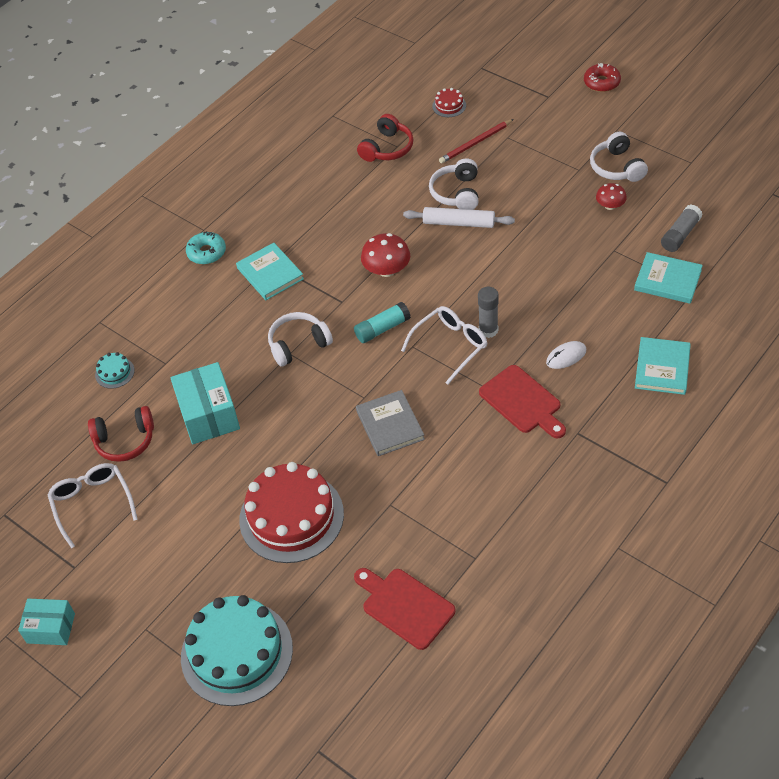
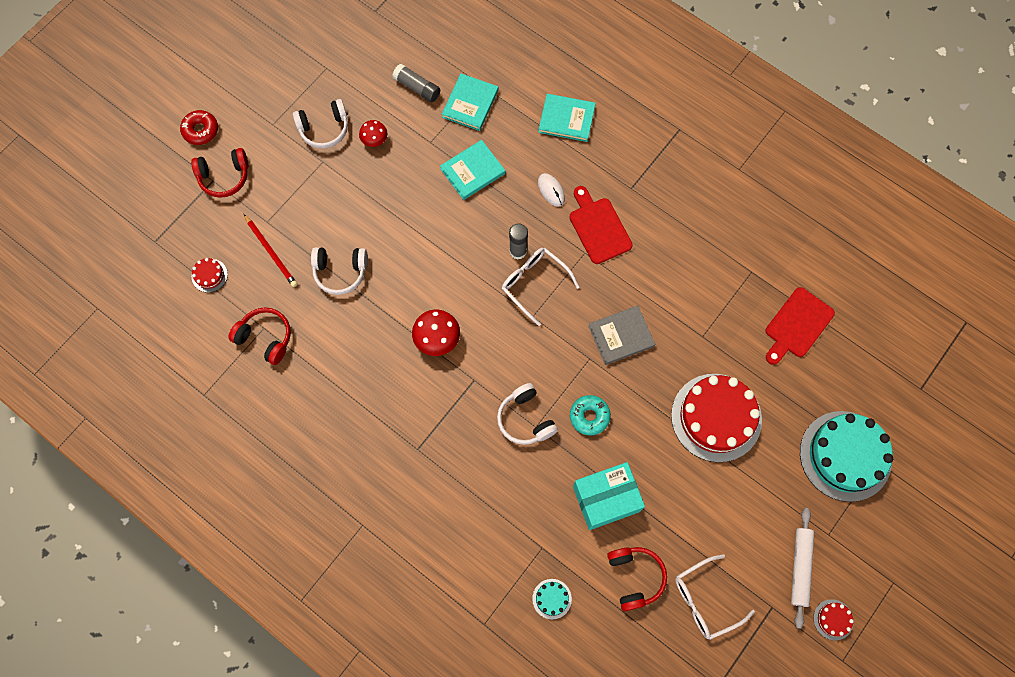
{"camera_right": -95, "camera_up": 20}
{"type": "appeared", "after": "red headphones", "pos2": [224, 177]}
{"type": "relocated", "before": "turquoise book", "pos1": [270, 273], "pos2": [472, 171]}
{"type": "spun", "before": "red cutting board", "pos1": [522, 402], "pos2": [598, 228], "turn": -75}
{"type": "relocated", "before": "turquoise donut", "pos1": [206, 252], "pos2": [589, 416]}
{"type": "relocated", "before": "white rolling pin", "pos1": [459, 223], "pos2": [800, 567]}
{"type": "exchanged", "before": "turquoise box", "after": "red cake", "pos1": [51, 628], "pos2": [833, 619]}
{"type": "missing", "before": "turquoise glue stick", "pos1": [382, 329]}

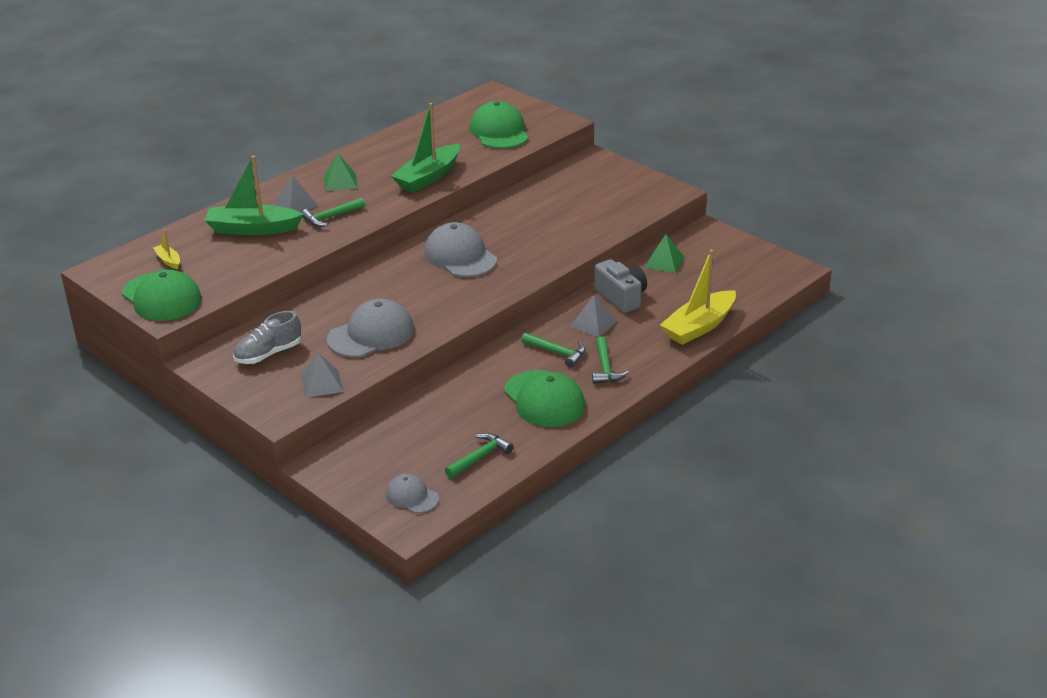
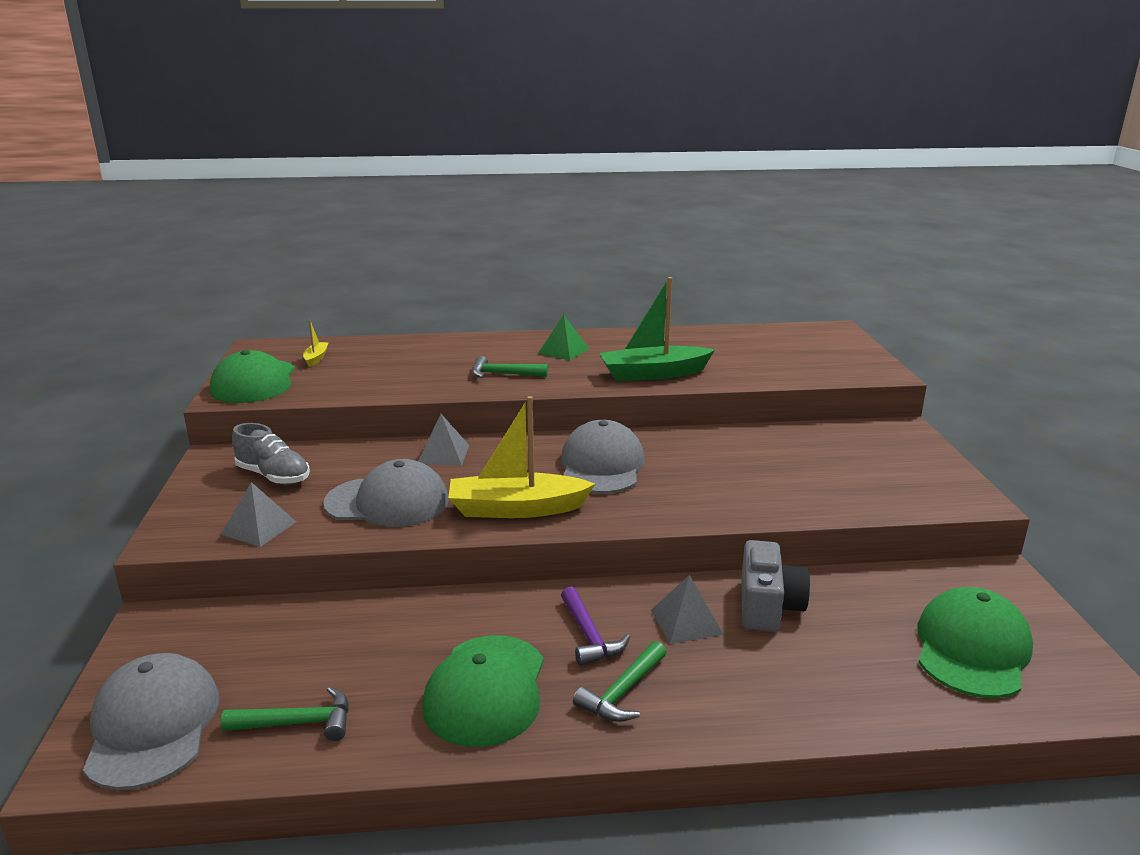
{"camera_right": 40, "camera_up": -10}
{"type": "size", "before": "grey cap", "pos1": [412, 496], "pos2": [152, 726], "scale": 1.79}
{"type": "spun", "before": "grey shoe", "pos1": [268, 354], "pos2": [273, 476], "turn": -150}
{"type": "relocated", "before": "grey pyramid", "pos1": [296, 204], "pos2": [443, 454]}
{"type": "relocated", "before": "yellow boat", "pos1": [699, 327], "pos2": [516, 509]}
{"type": "colour", "before": "green hammer", "after": "purple hammer", "pos1": [557, 353], "pos2": [589, 636]}
{"type": "relocated", "before": "green cap", "pos1": [499, 131], "pos2": [972, 649]}
{"type": "missing", "before": "green boat", "pos1": [252, 229]}
{"type": "missing", "before": "green pyramid", "pos1": [664, 262]}

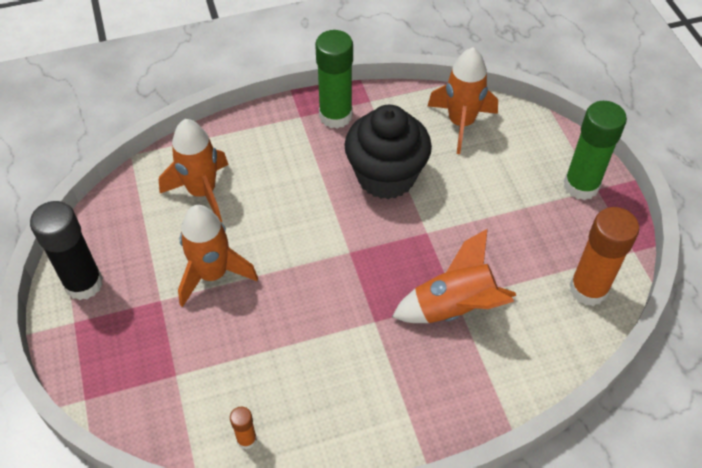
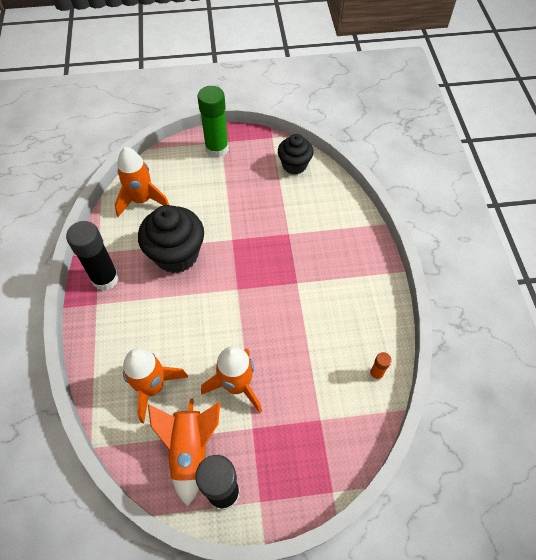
{"camera_right": -80, "camera_up": 5}
{"type": "colour", "before": "green glue stick", "after": "black glue stick", "pos1": [335, 116], "pos2": [105, 278]}
{"type": "relocated", "before": "orange rocket", "pos1": [454, 308], "pos2": [190, 450]}
{"type": "exchanged", "before": "orange glue stick", "after": "black cupcake", "pos1": [588, 289], "pos2": [294, 165]}

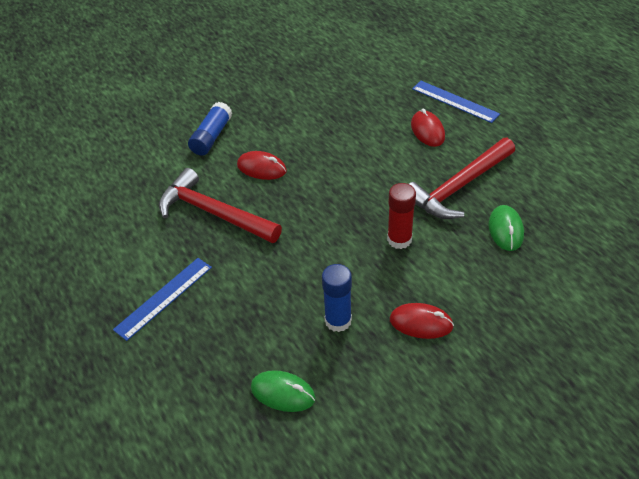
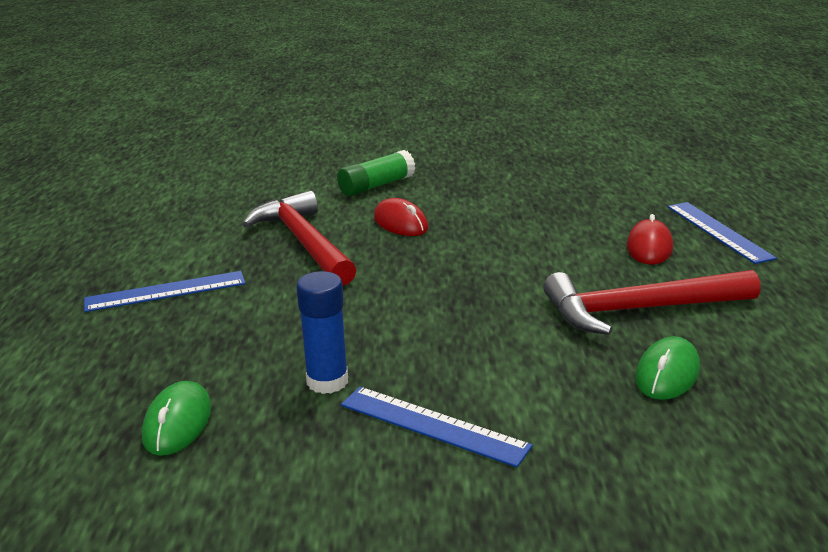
{"camera_right": 30, "camera_up": -20}
{"type": "spun", "before": "green mouse", "pos1": [283, 393], "pos2": [178, 423], "turn": 45}
{"type": "colour", "before": "blue glue stick", "after": "green glue stick", "pos1": [211, 137], "pos2": [376, 186]}
{"type": "exchanged", "before": "red mouse", "after": "blue ruler", "pos1": [421, 323], "pos2": [433, 425]}
{"type": "missing", "before": "red glue stick", "pos1": [399, 239]}

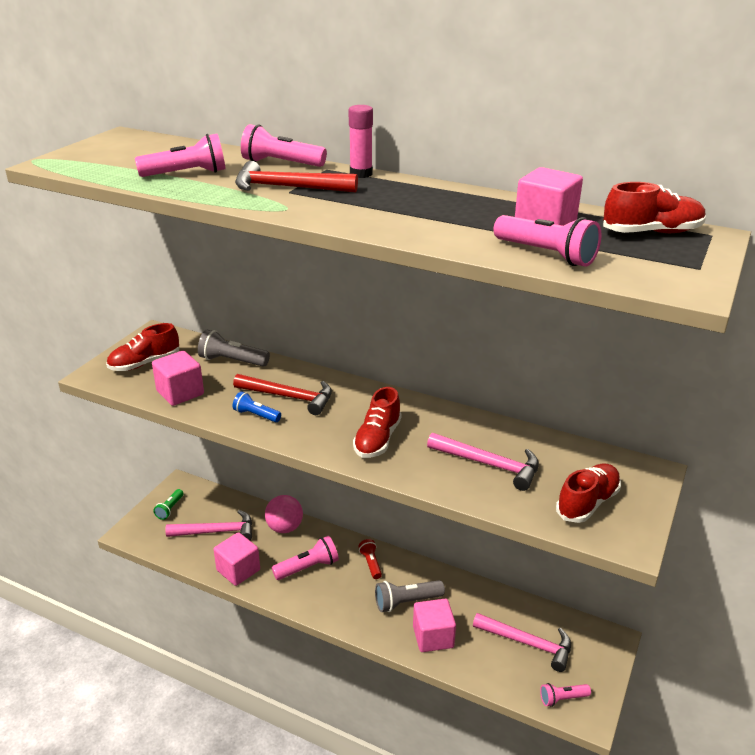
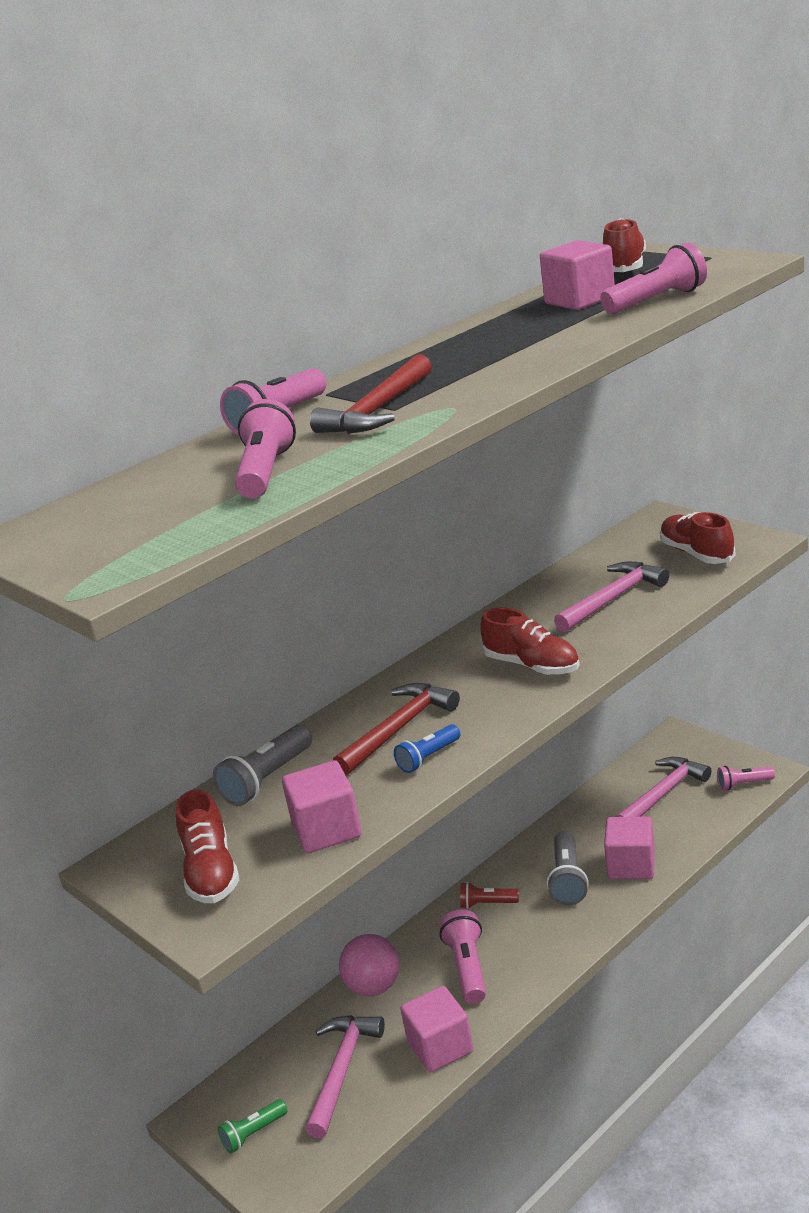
{"camera_right": -65, "camera_up": -5}
{"type": "spun", "before": "green flashlight", "pos1": [170, 509], "pos2": [253, 1133], "turn": 105}
{"type": "spun", "before": "pink flashlight", "pos1": [562, 698], "pos2": [743, 784], "turn": 75}
{"type": "missing", "before": "pink glue stick", "pos1": [361, 174]}

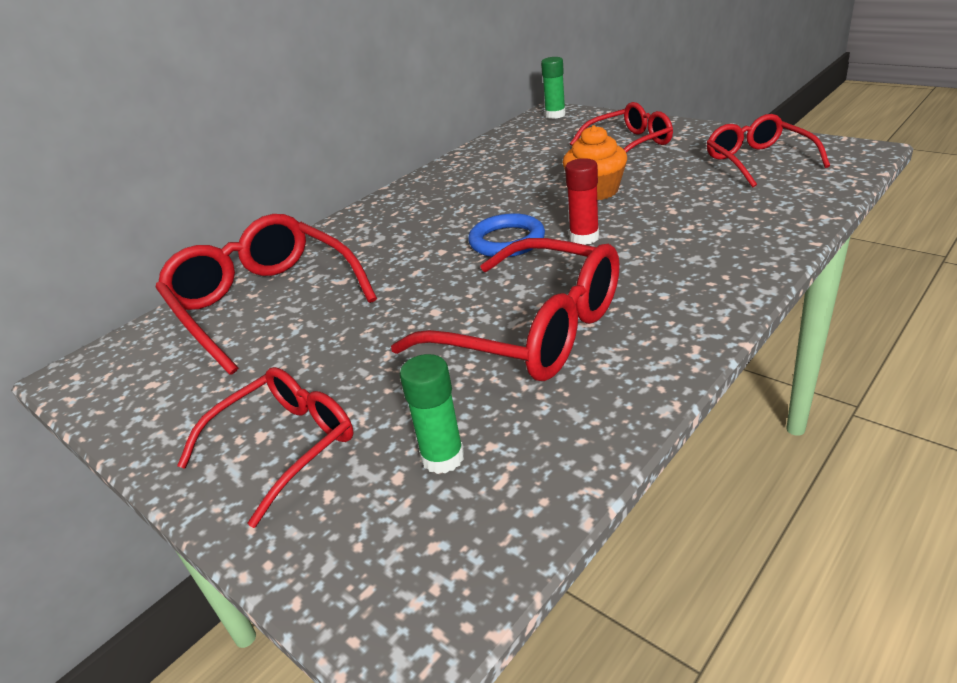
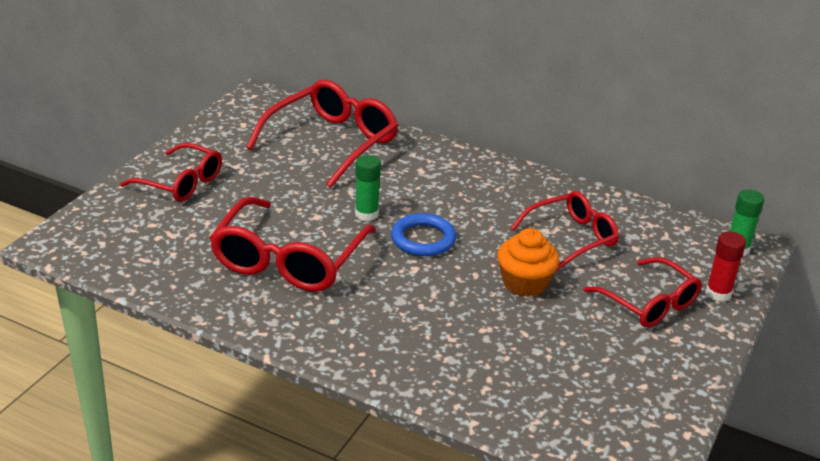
{"camera_right": 70, "camera_up": 0}
{"type": "relocated", "before": "green glue stick", "pos1": [443, 458], "pos2": [366, 214]}
{"type": "relocated", "before": "red glasses", "pos1": [757, 161], "pos2": [572, 237]}
{"type": "relocated", "before": "red glue stick", "pos1": [584, 238], "pos2": [718, 293]}

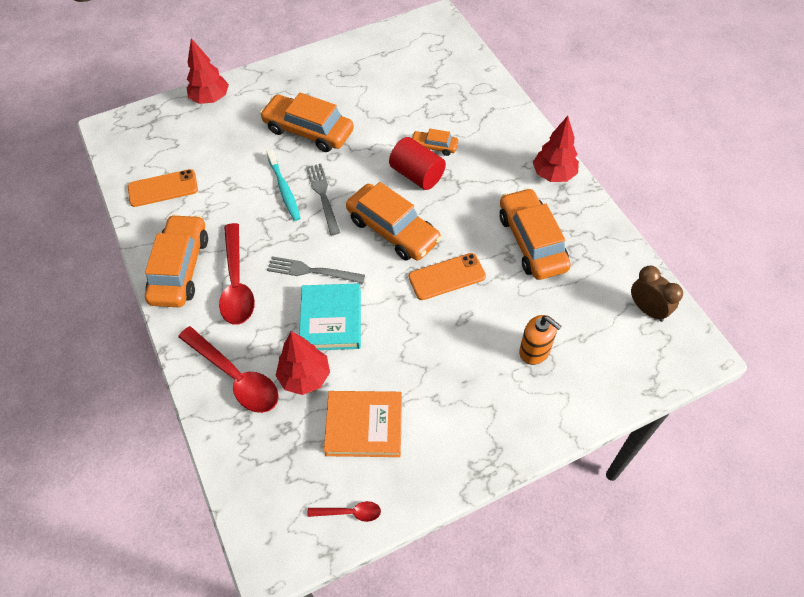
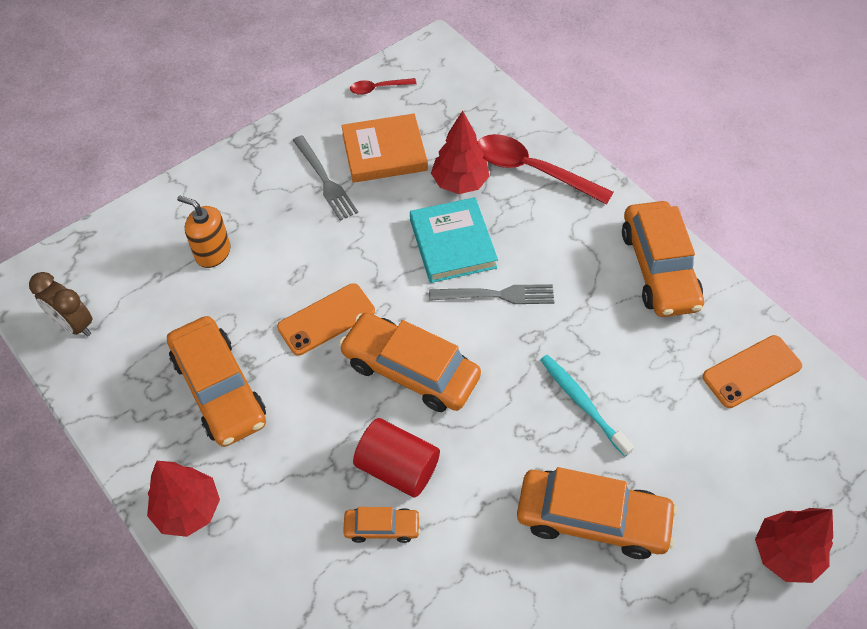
{"camera_right": 165, "camera_up": 0}
{"type": "relocated", "before": "grey fork", "pos1": [322, 195], "pos2": [325, 181]}
{"type": "missing", "before": "red spoon", "pos1": [236, 284]}

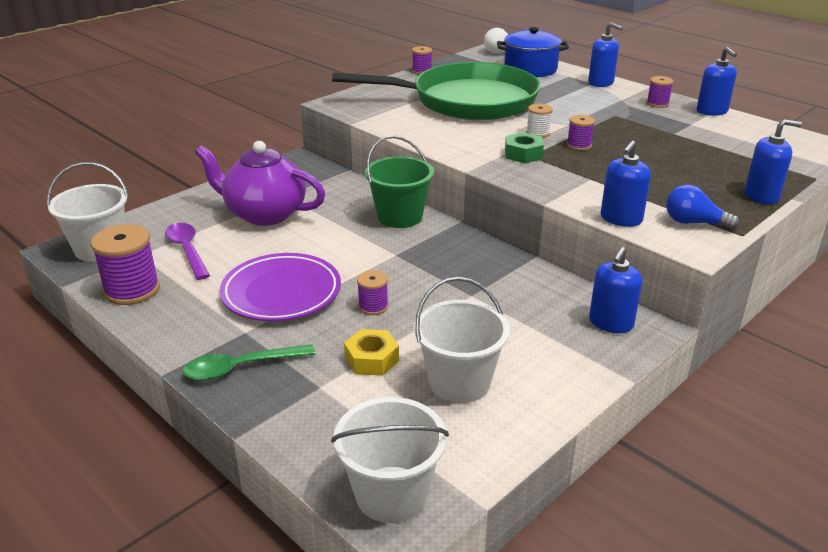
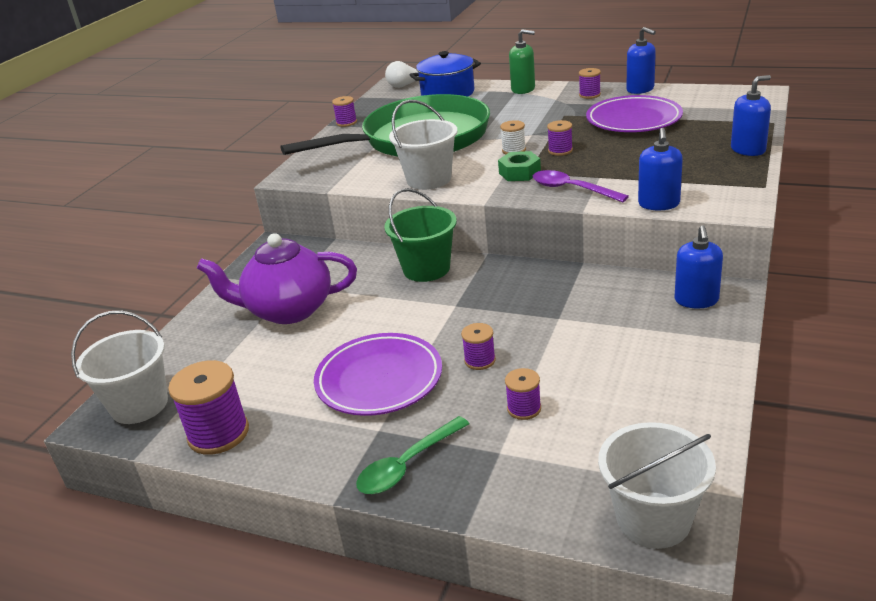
{"camera_right": -20, "camera_up": 0}
{"type": "relocated", "before": "white bucket", "pos1": [459, 382], "pos2": [429, 179]}
{"type": "exchanged", "before": "yellow nut", "after": "purple spool", "pos1": [372, 359], "pos2": [524, 408]}
{"type": "colour", "before": "blue soap dispenser", "after": "green soap dispenser", "pos1": [601, 83], "pos2": [523, 89]}
{"type": "relocated", "before": "purple spoon", "pos1": [187, 250], "pos2": [572, 189]}
{"type": "appeared", "after": "purple plate", "pos2": [633, 120]}
{"type": "missing", "before": "blue light bulb", "pos1": [694, 223]}

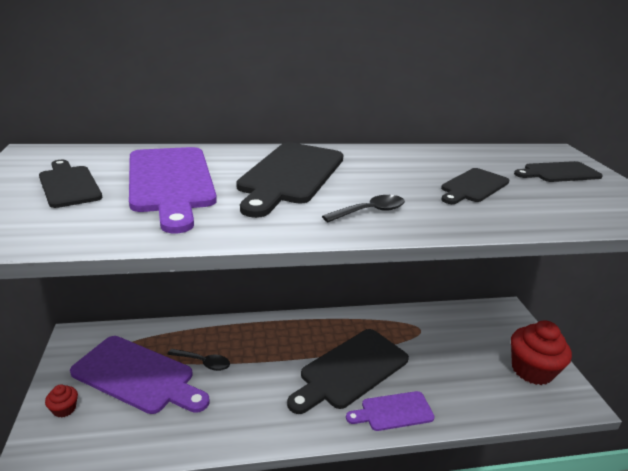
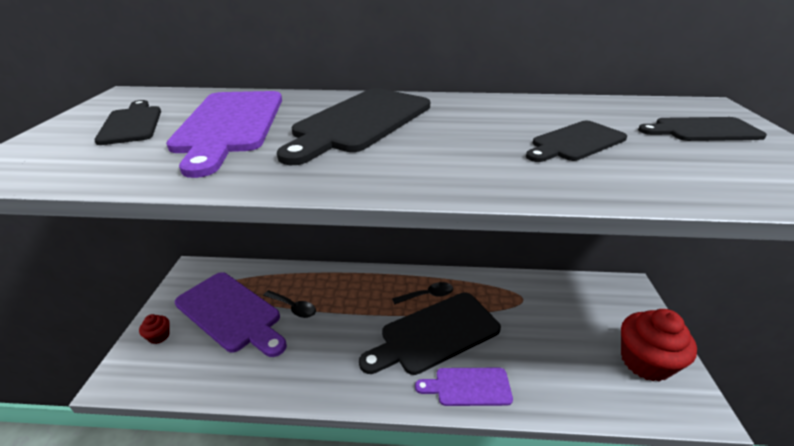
{"camera_right": 15, "camera_up": 5}
{"type": "relocated", "before": "black spoon", "pos1": [370, 211], "pos2": [427, 295]}

